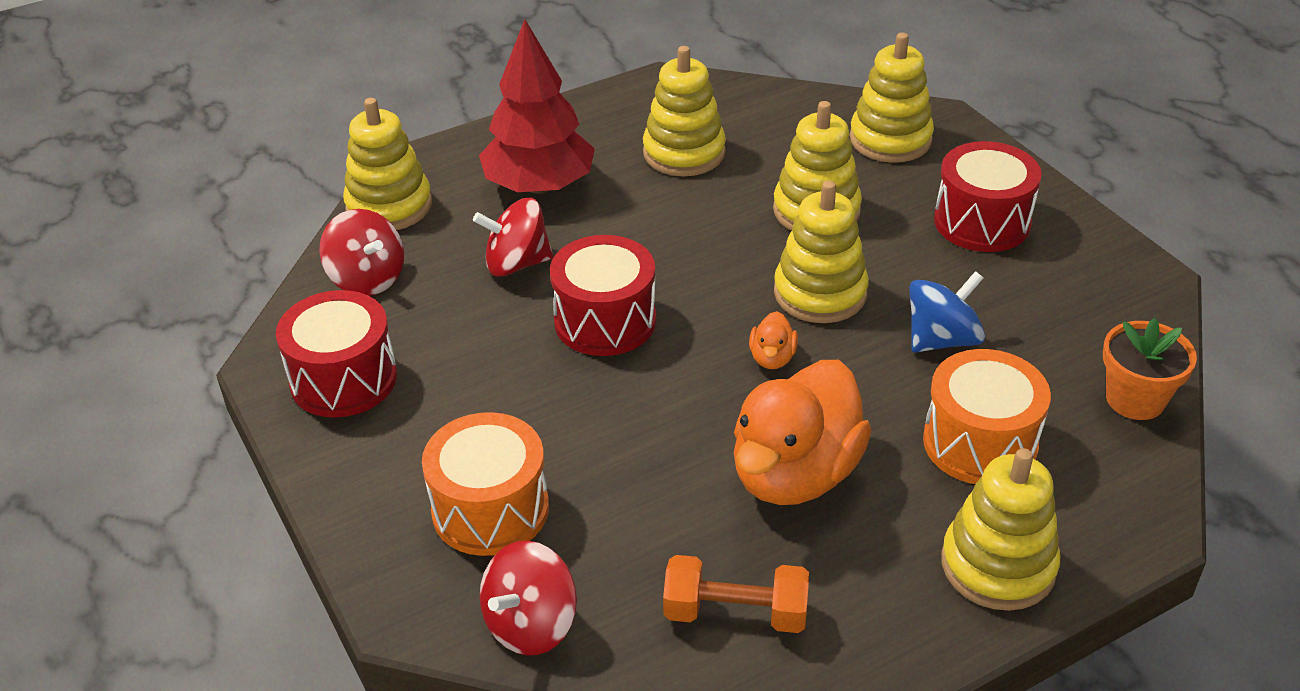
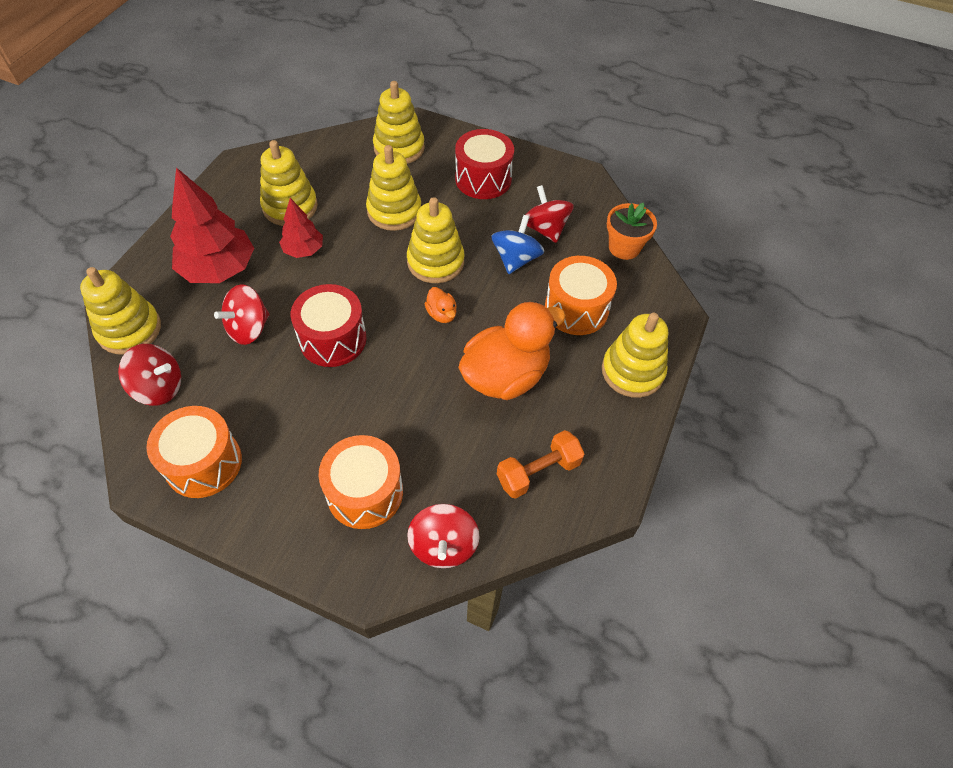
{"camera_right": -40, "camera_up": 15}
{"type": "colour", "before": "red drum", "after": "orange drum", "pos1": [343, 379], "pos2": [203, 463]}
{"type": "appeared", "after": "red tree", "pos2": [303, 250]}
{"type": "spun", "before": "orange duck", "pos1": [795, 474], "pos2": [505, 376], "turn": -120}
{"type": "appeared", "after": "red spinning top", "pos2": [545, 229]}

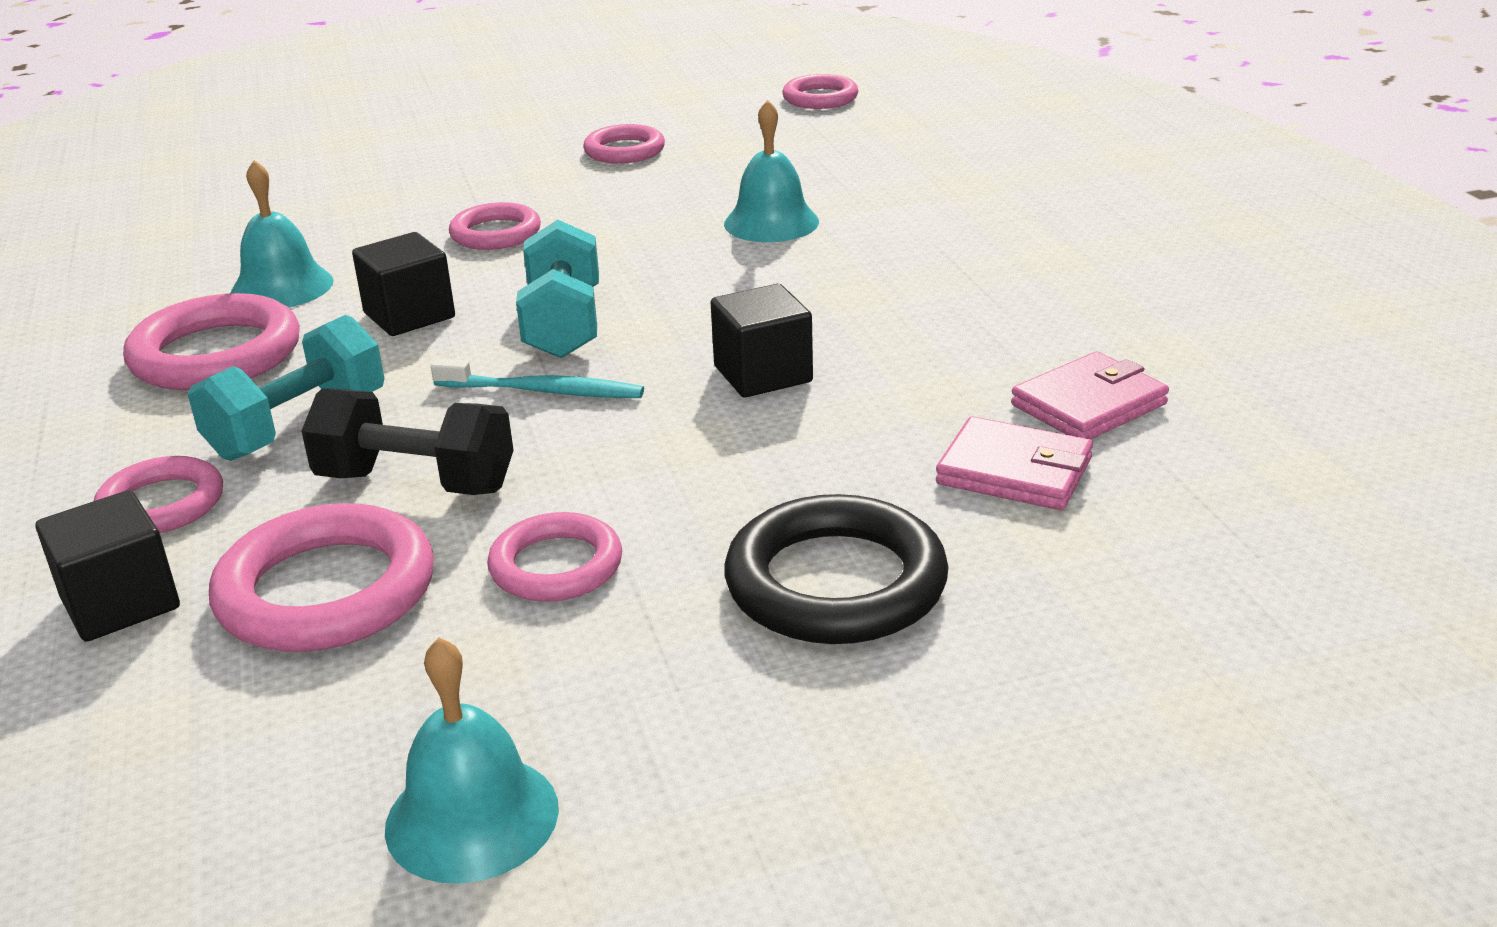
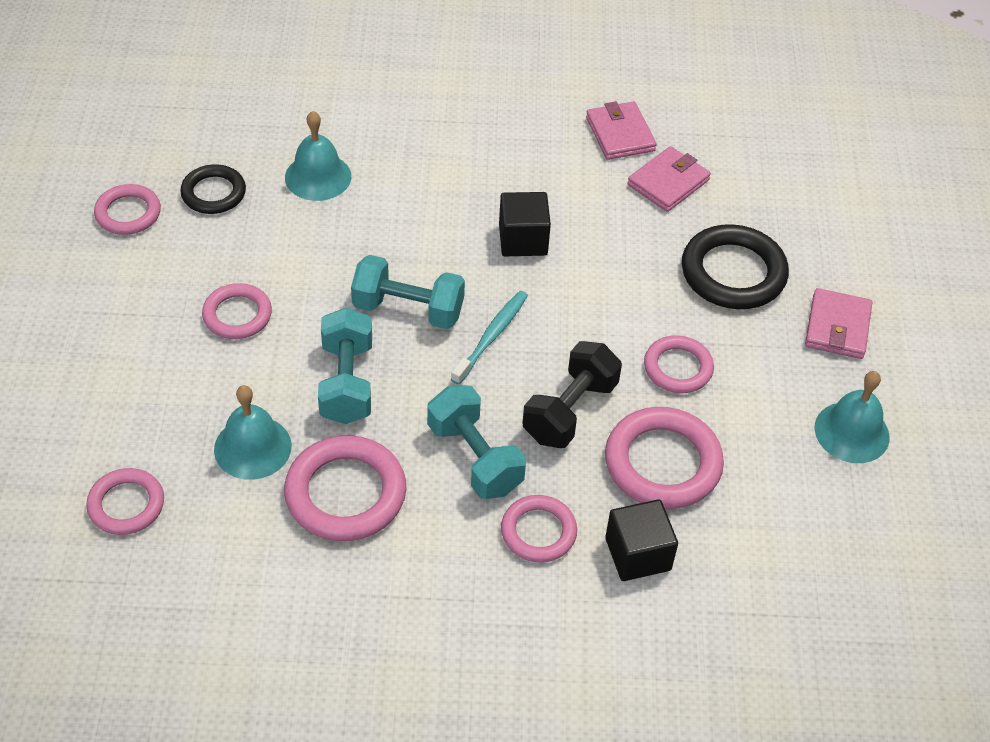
{"camera_right": -75, "camera_up": 20}
{"type": "relocated", "before": "pink ring", "pos1": [820, 98], "pos2": [126, 505]}
{"type": "appeared", "after": "black ring", "pos2": [213, 193]}
{"type": "exchanged", "before": "black cube", "after": "turquoise dumbbell", "pos1": [409, 315], "pos2": [347, 383]}
{"type": "appeared", "after": "pink wallet", "pos2": [837, 327]}

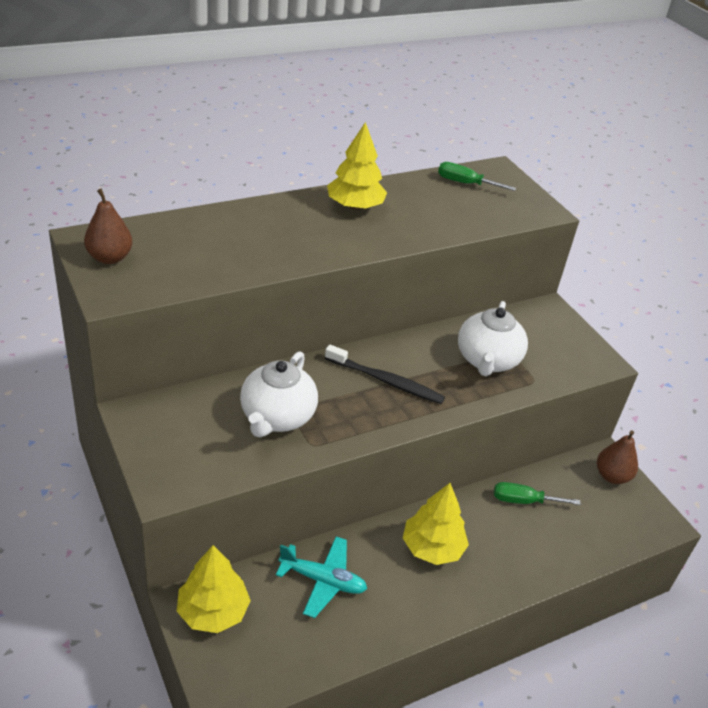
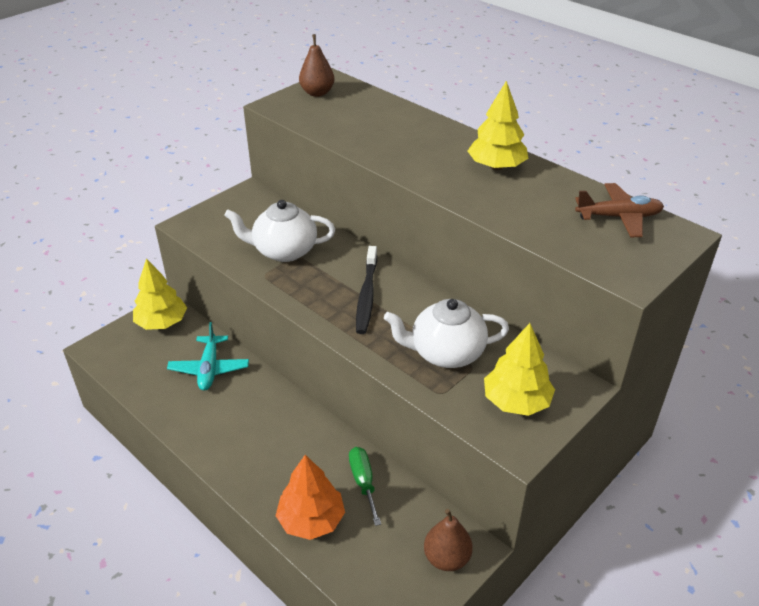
{"camera_right": 75, "camera_up": 0}
{"type": "appeared", "after": "orange tree", "pos2": [311, 520]}
{"type": "relocated", "before": "yellow tree", "pos1": [432, 548], "pos2": [516, 401]}
{"type": "exchanged", "before": "green screwdriver", "after": "brown plane", "pos1": [465, 183], "pos2": [618, 217]}

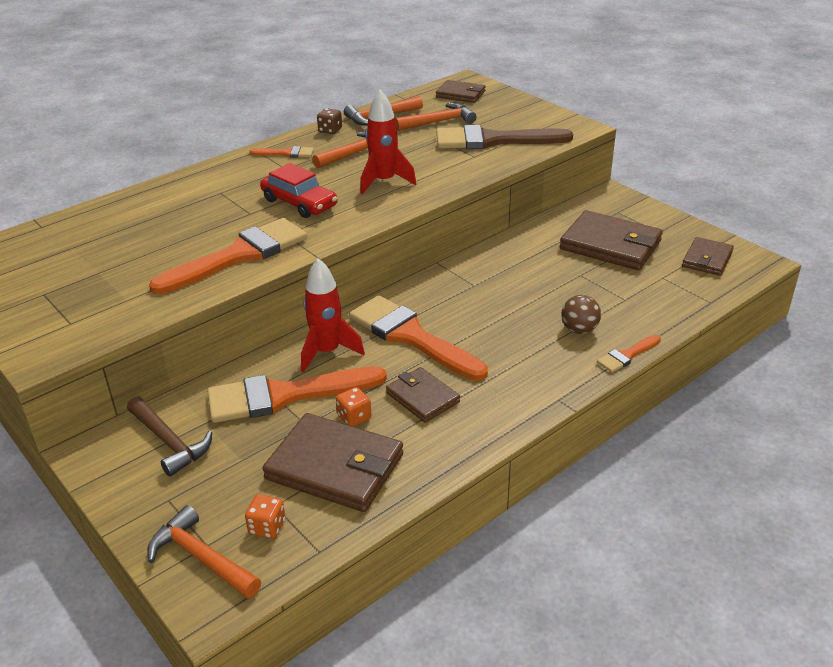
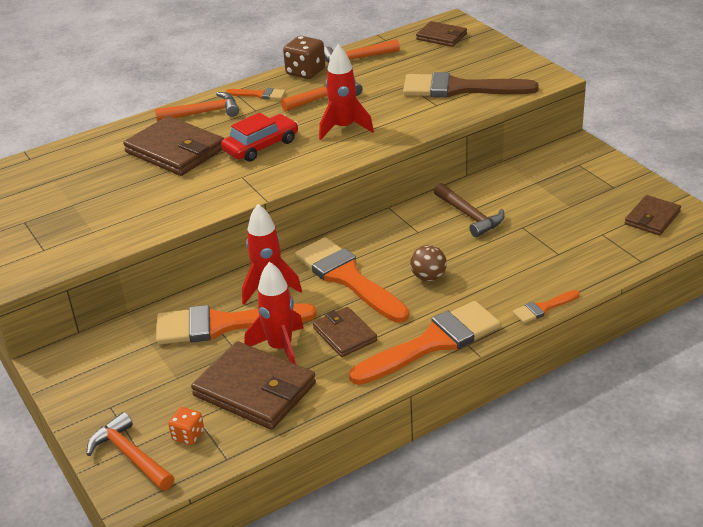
{"camera_right": 10, "camera_up": 0}
{"type": "relocated", "before": "brown wallet", "pos1": [610, 245], "pos2": [175, 150]}
{"type": "relocated", "before": "orange hammer", "pos1": [439, 122], "pos2": [203, 113]}
{"type": "spun", "before": "red car", "pos1": [299, 203], "pos2": [261, 146], "turn": -90}
{"type": "exchanged", "before": "orange dice", "after": "red rocket", "pos1": [354, 417], "pos2": [280, 348]}
{"type": "size", "before": "brown dice", "pos1": [330, 130], "pos2": [305, 72], "scale": 1.69}
{"type": "relocated", "before": "orange brush", "pos1": [239, 255], "pos2": [432, 343]}
{"type": "relocated", "before": "brown ball", "pos1": [579, 330], "pos2": [428, 277]}
{"type": "relocated", "before": "brown hammer", "pos1": [169, 442], "pos2": [469, 216]}

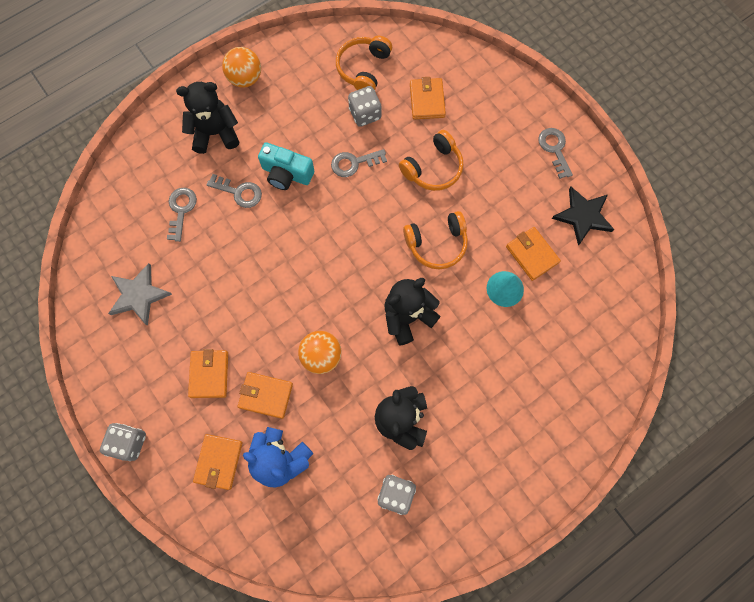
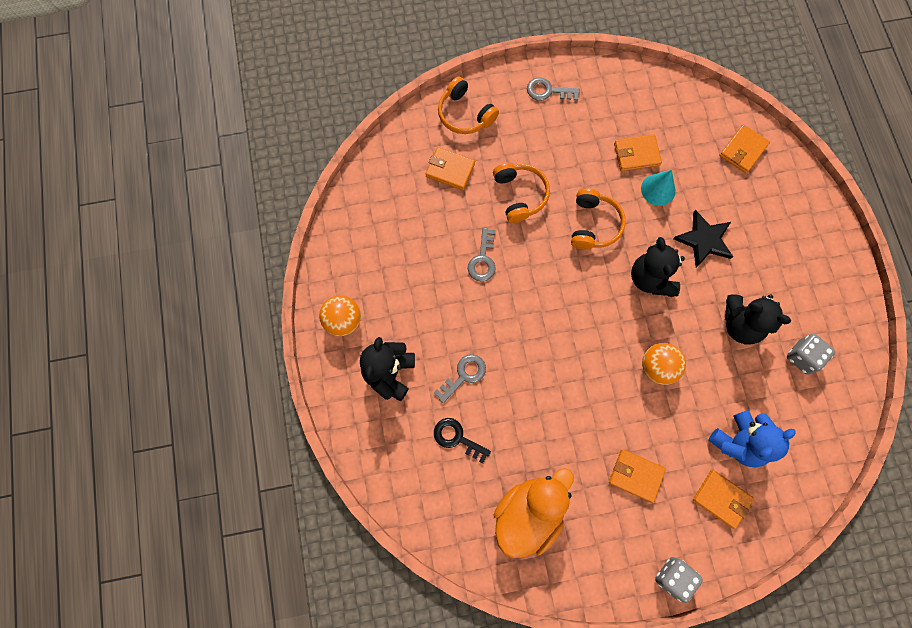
{"camera_right": -65, "camera_up": 0}
{"type": "colour", "before": "grey key", "after": "black key", "pos1": [181, 210], "pos2": [457, 438]}
{"type": "relocated", "before": "orange headphones", "pos1": [363, 68], "pos2": [465, 114]}
{"type": "exchanged", "before": "grey star", "after": "orange duck", "pos1": [139, 295], "pos2": [529, 513]}
{"type": "relocated", "before": "black star", "pos1": [583, 216], "pos2": [704, 240]}
{"type": "relocated", "before": "orange wallet", "pos1": [266, 395], "pos2": [743, 150]}
{"type": "missing", "before": "turquoise camera", "pos1": [286, 174]}
{"type": "missing", "before": "grey dice", "pos1": [365, 114]}

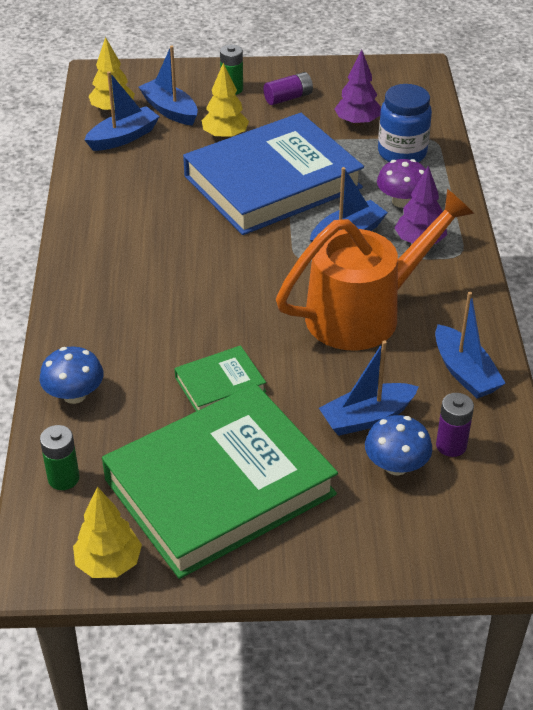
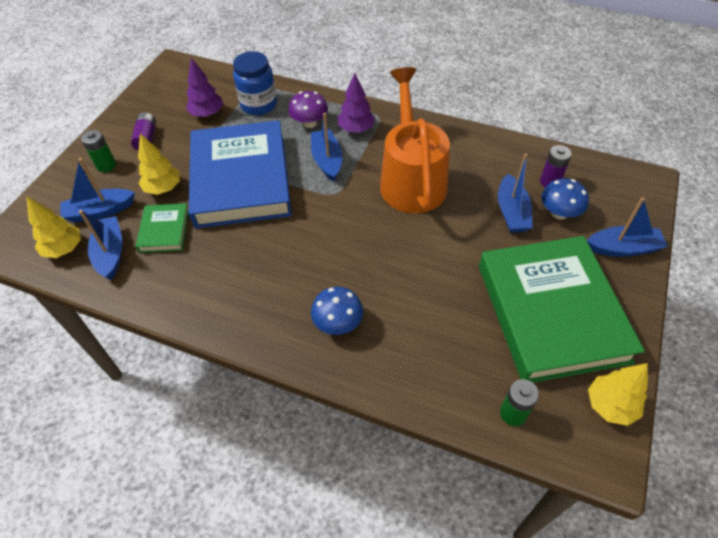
{"camera_right": -65, "camera_up": 10}
{"type": "relocated", "before": "green book", "pos1": [220, 384], "pos2": [164, 231]}
{"type": "relocated", "before": "blue mushroom", "pos1": [74, 395], "pos2": [338, 323]}
{"type": "relocated", "before": "blue boat", "pos1": [464, 372], "pos2": [623, 248]}

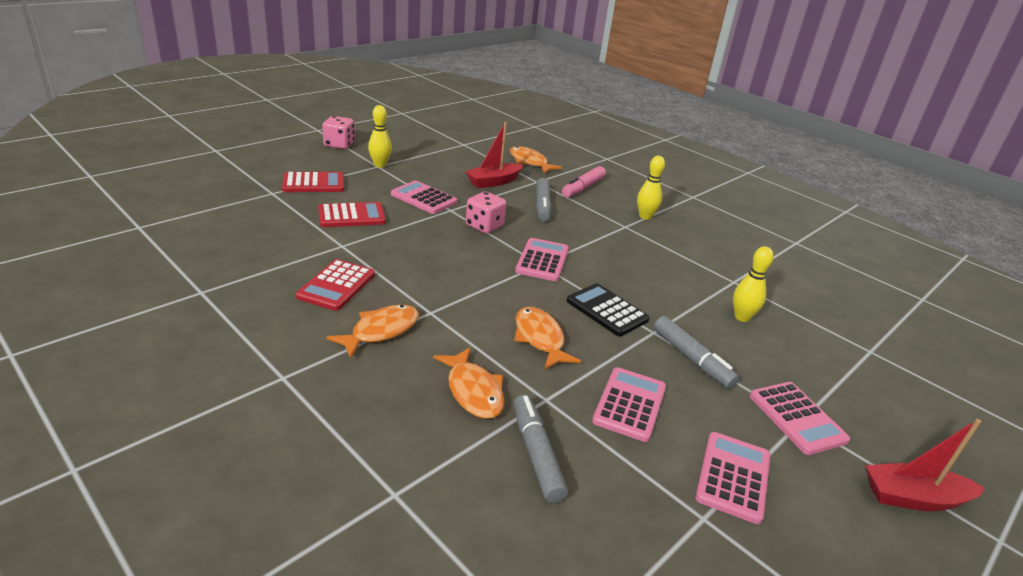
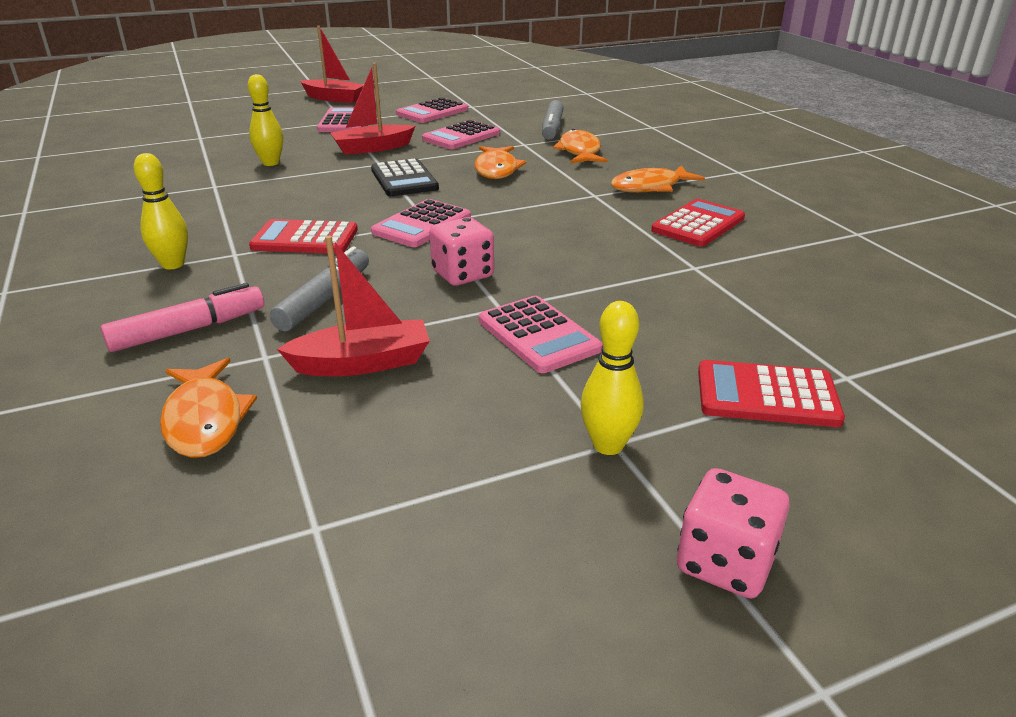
{"camera_right": -155, "camera_up": 0}
{"type": "relocated", "before": "red calculator", "pos1": [351, 216], "pos2": [305, 239]}
{"type": "exchanged", "before": "grey marker", "after": "red boat", "pos1": [692, 359], "pos2": [372, 148]}

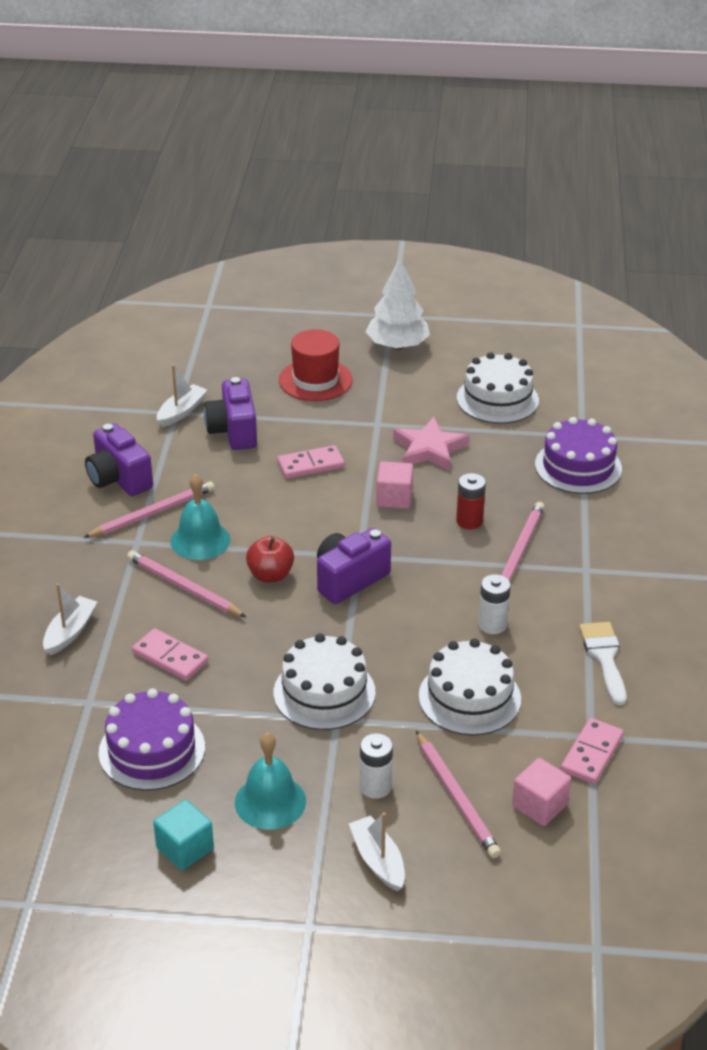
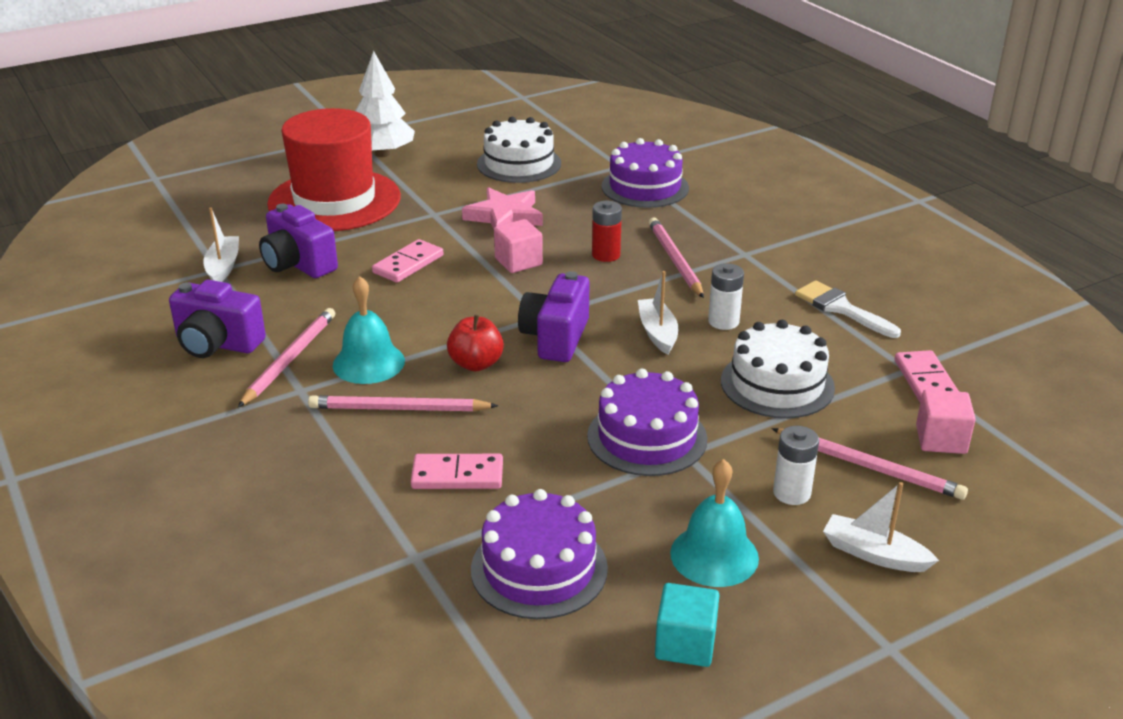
{"camera_right": -35, "camera_up": -5}
{"type": "size", "before": "red hat", "pos1": [315, 380], "pos2": [334, 200], "scale": 1.62}
{"type": "colour", "before": "white cake", "after": "purple cake", "pos1": [324, 692], "pos2": [647, 437]}
{"type": "relocated", "before": "white boat", "pos1": [70, 632], "pos2": [657, 333]}

